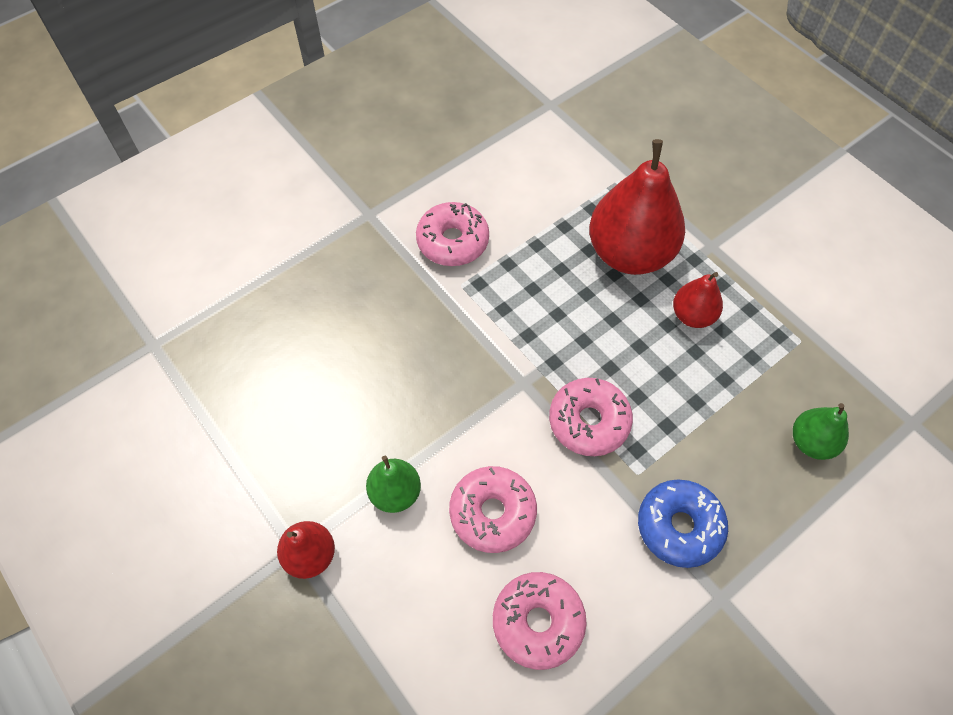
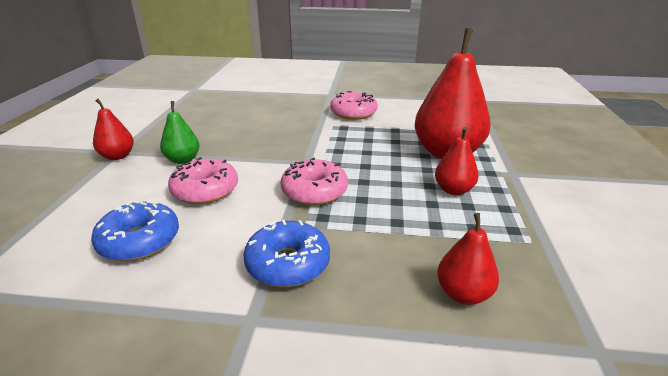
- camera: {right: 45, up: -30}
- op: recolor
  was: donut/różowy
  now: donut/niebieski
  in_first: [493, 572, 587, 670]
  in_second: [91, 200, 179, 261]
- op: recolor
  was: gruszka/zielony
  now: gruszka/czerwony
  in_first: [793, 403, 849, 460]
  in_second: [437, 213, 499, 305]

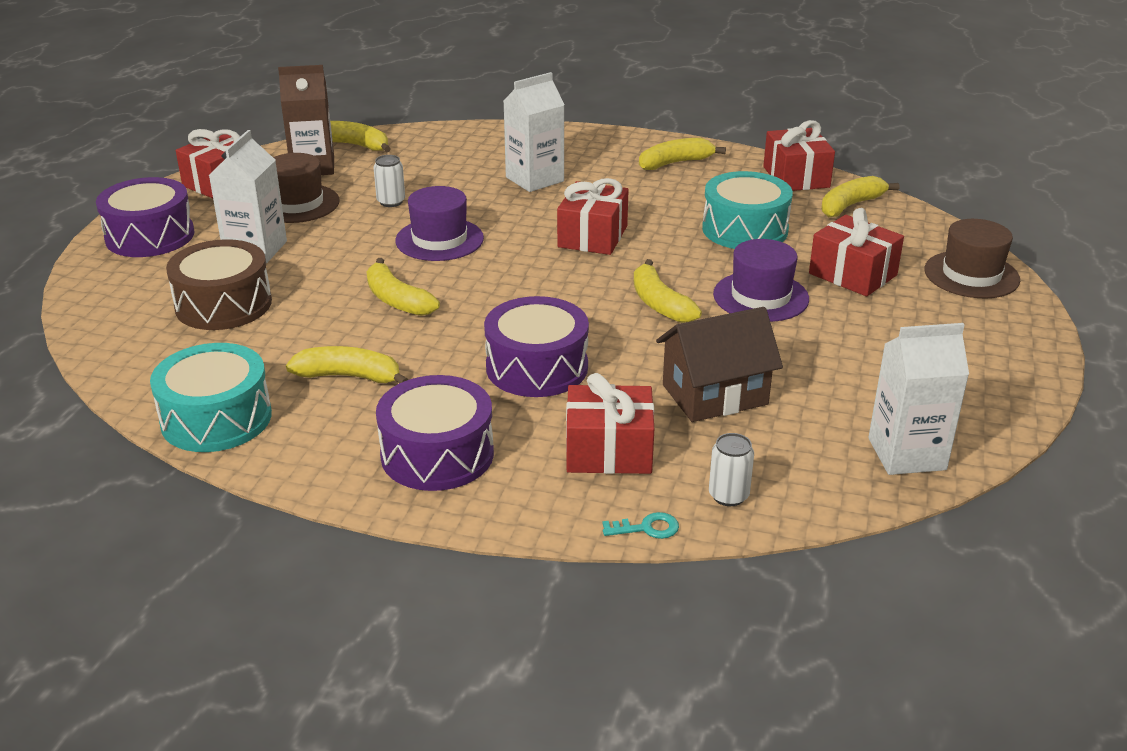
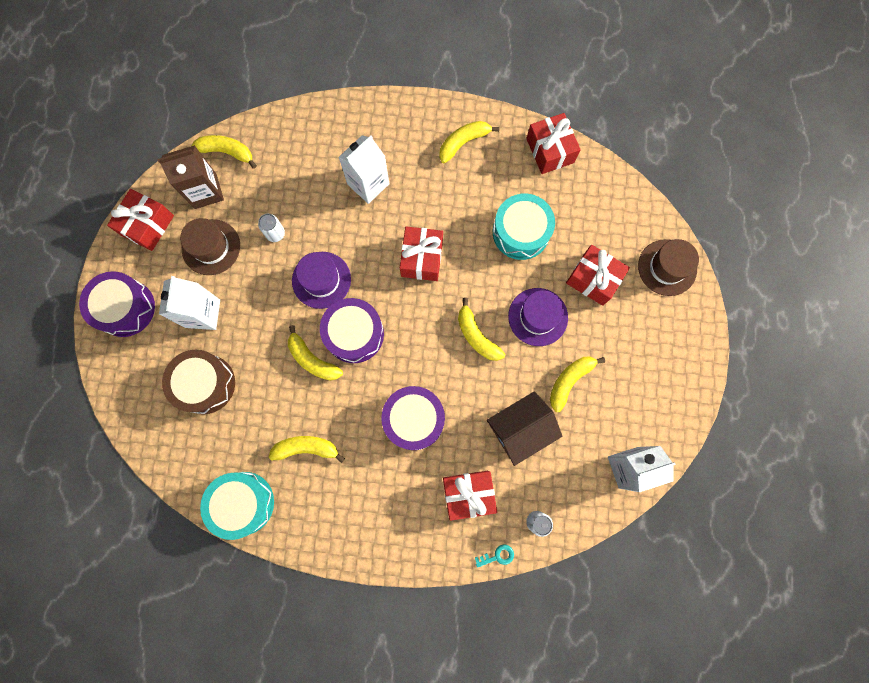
- camera: {right: -10, up: 45}
- op: move
  was: bęben/fioletowy
  in_first: [376, 375, 494, 491]
  in_second: [320, 298, 384, 363]
- op: move
  was: banan/żółty
  in_first: [821, 176, 899, 217]
  in_second: [550, 356, 605, 412]

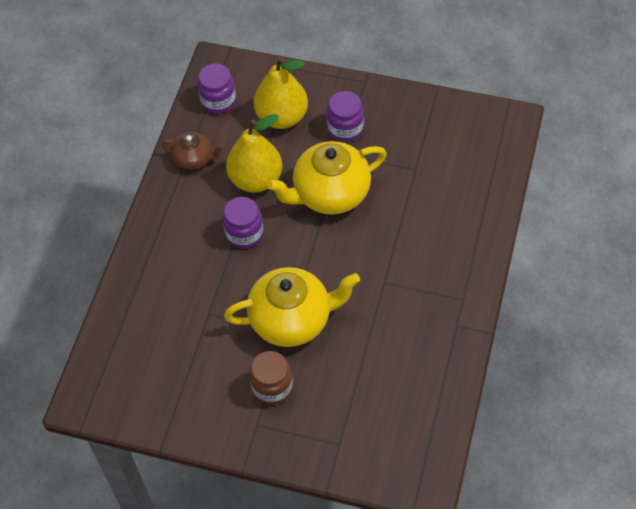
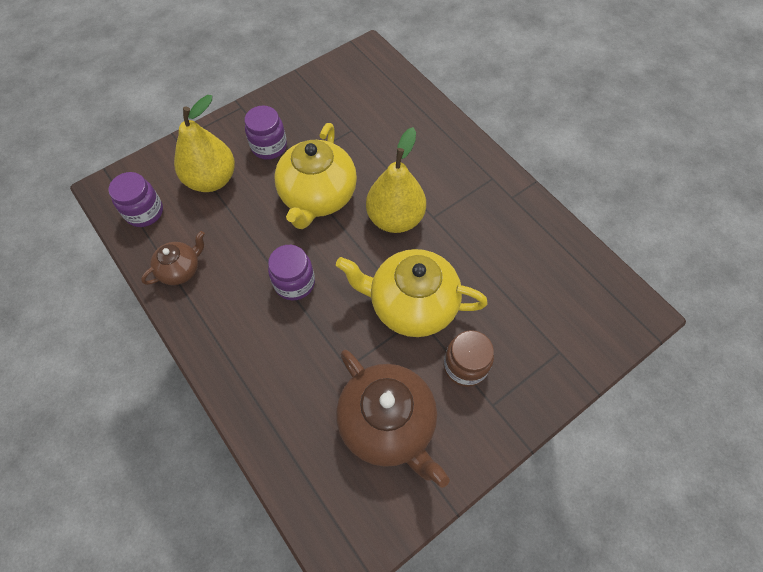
- camera: {right: -55, up: 5}
- op: rotate
  was: imbryk/żółty
  in_first: [224, 267, 360, 347]
  in_second: [336, 249, 488, 337]
  clockwise: -105
- op: move
  was: gruszka/żółty
  in_first: [226, 114, 283, 193]
  in_second: [366, 127, 426, 233]
- op: insert
  now: imbryk/brązowy
  in_second: [336, 350, 450, 488]

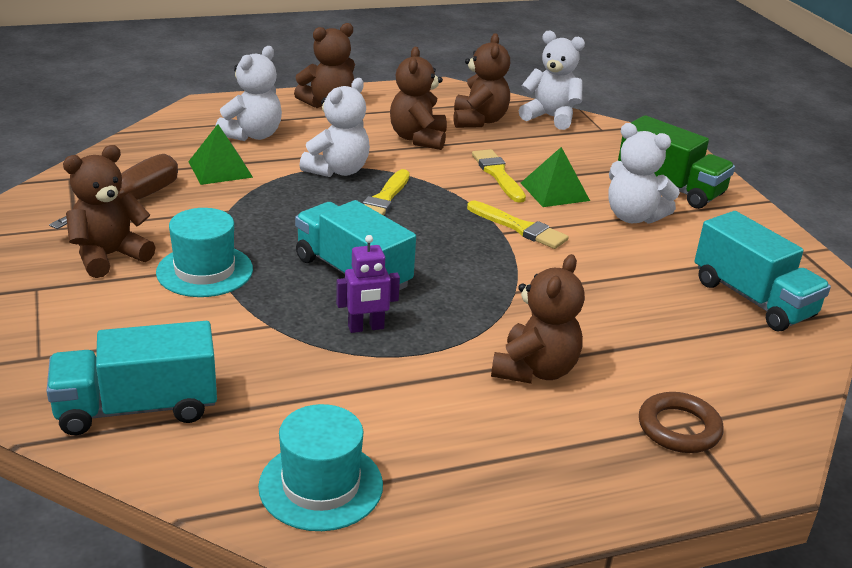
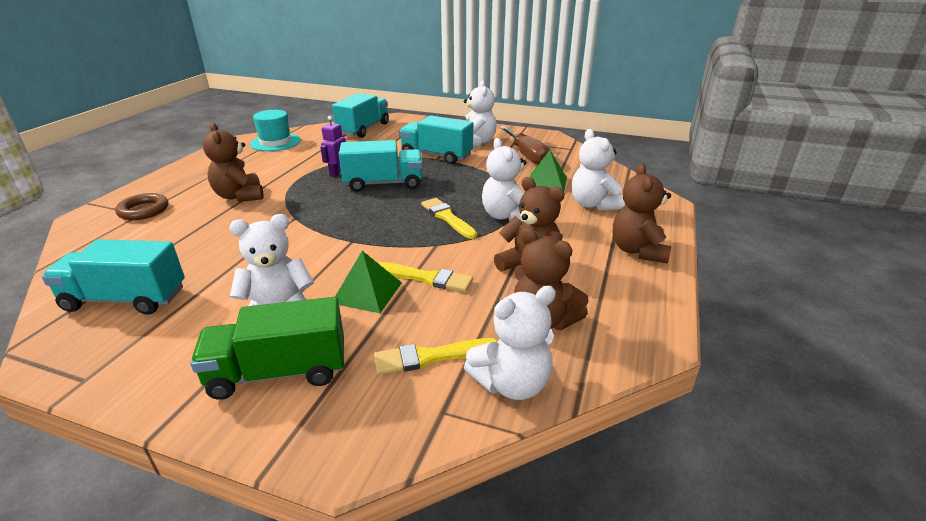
- camera: {right: 130, up: 0}
- op: recolor
  was: miś/brązowy
  now: miś/biały
  in_first: [63, 145, 155, 278]
  in_second: [464, 80, 496, 147]
- op: replace
  was: kapelusz/turkusowy
  now: ciężarówka/turkusowy
  in_first: [156, 208, 253, 297]
  in_second: [399, 115, 473, 164]
- op: move
  was: pędzel/żółty
  in_first: [467, 200, 569, 249]
  in_second: [374, 338, 498, 375]

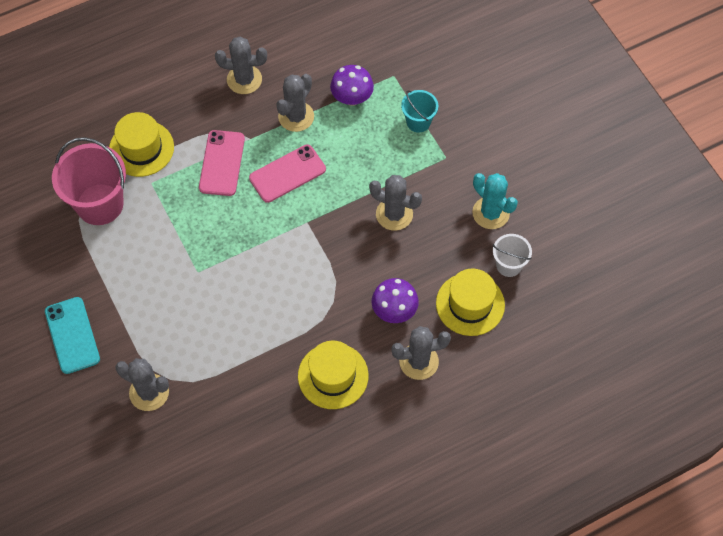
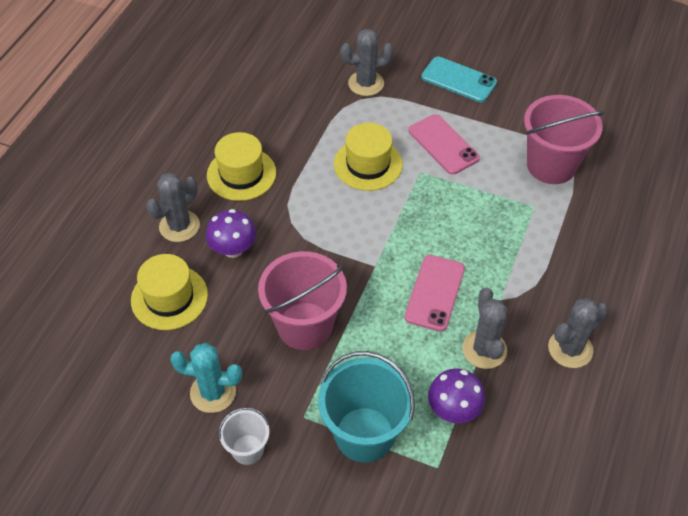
- camera: {right: 140, up: -10}
- op: move
  was: kapelusz/żółty
  in_first: [109, 112, 174, 177]
  in_second: [334, 123, 403, 191]
- op: move
  was: telefon/różowy
  in_first: [199, 130, 245, 196]
  in_second: [409, 114, 480, 175]
- op: replace
  was: kaktus/szary
  now: wiadro/różowy
  in_first: [369, 175, 422, 231]
  in_second: [258, 251, 347, 350]
- op: resize
  was: wiadro/turkusowy
  in_first: [401, 90, 438, 133]
  in_second: [318, 351, 415, 463]
  ratio: 1.88
- op: move
  was: wiadro/biały
  in_first: [493, 234, 532, 277]
  in_second: [218, 407, 270, 465]

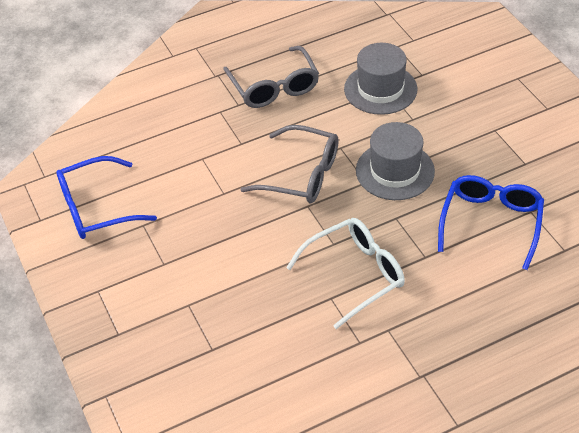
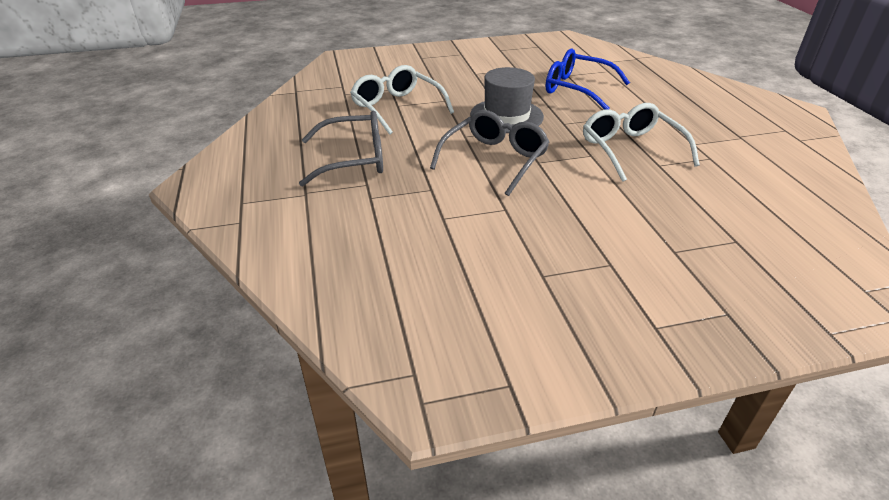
- camera: {right: -80, up: -10}
- op: delete
  was: okulary/niebieski
  in_first: [56, 156, 157, 239]
- op: replace
  was: kapelusz/szary
  now: okulary/biały
  in_first: [344, 43, 417, 115]
  in_second: [350, 65, 454, 135]

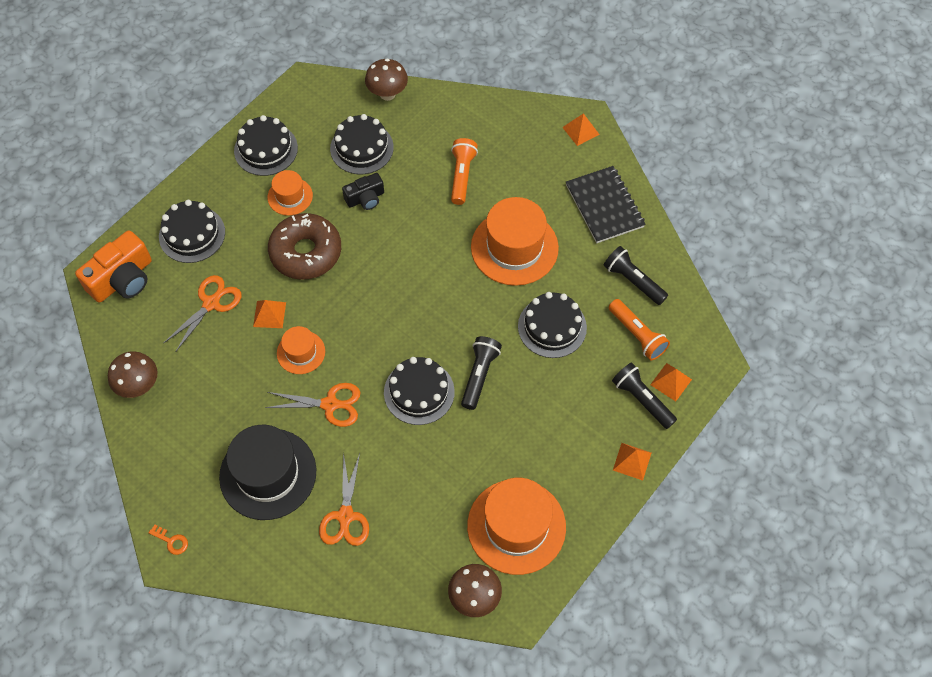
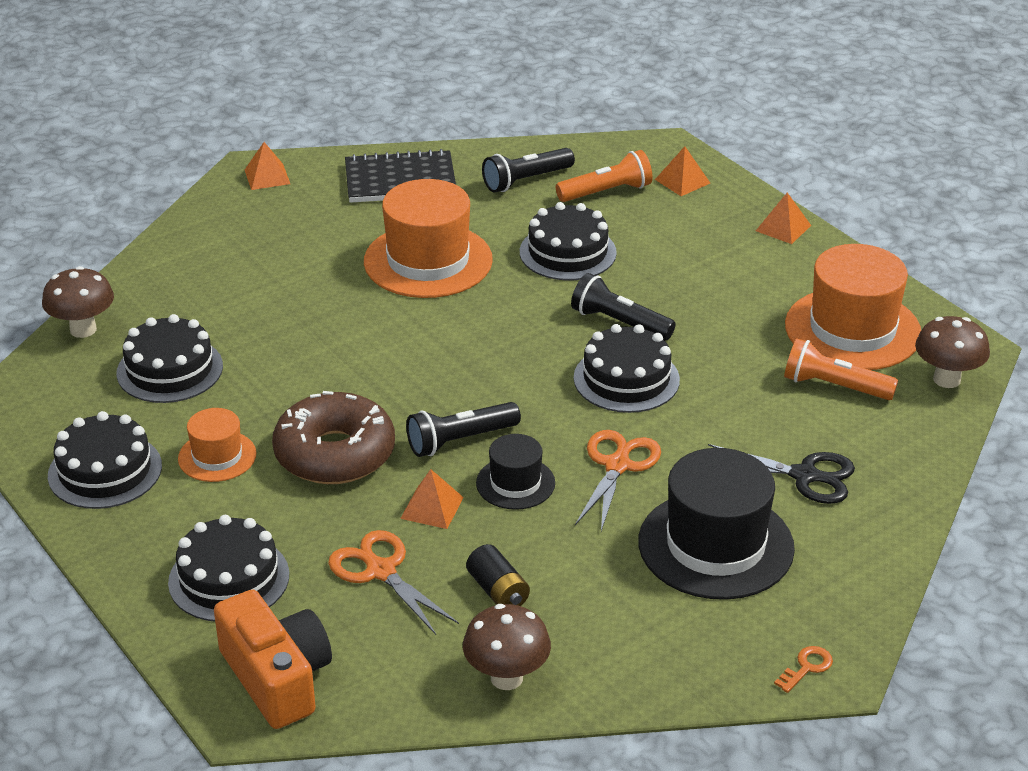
- camera: {right: -75, up: -25}
- op: recolor
  was: kapelusz/pomarańczowy
  now: kapelusz/czarny
  in_first: [277, 326, 325, 374]
  in_second: [476, 434, 555, 510]
- op: recolor
  was: nożyczki/pomarańczowy
  now: nożyczki/czarny
  in_first: [319, 452, 369, 546]
  in_second: [708, 444, 855, 504]
- op: delete
  was: aparat fotograficzny/czarny
  in_first: [342, 173, 384, 210]
- op: move
  was: latarka/pomarańczowy
  in_first: [451, 138, 478, 205]
  in_second: [784, 338, 898, 400]
- op: move
  was: latarka/czarny
  in_first: [612, 363, 677, 429]
  in_second: [406, 402, 521, 457]
- op: insert
  now: bateria/czarny
  in_second: [466, 544, 530, 606]

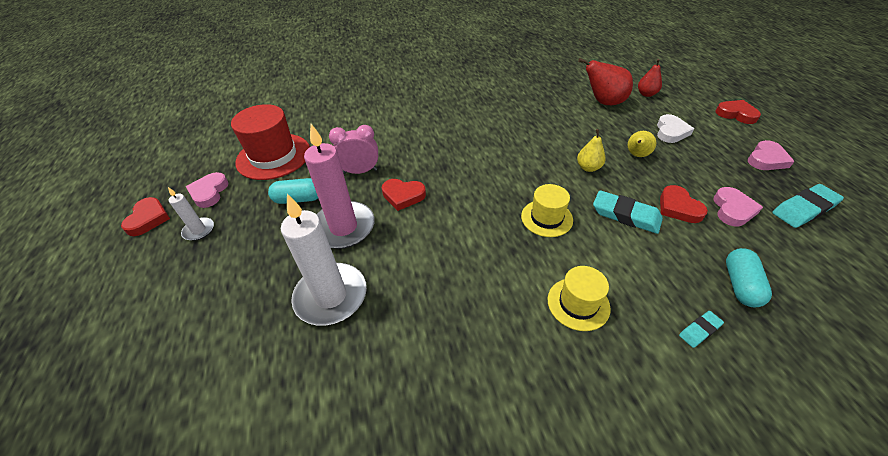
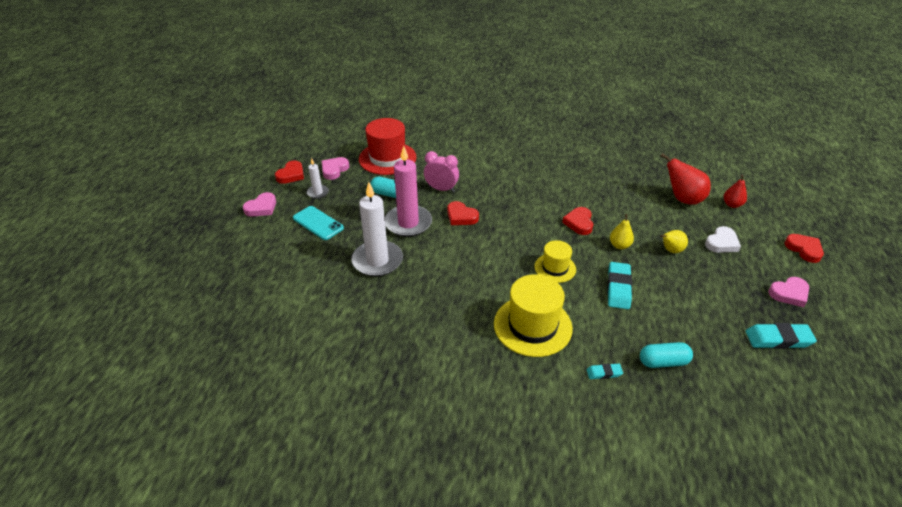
- camera: {right: 25, up: -5}
- op: resize
  was: kapelusz/żółty
  in_first: [547, 266, 611, 331]
  in_second: [494, 274, 573, 357]
  ratio: 1.71
- op: rotate
  was: gumka do mazania/turkusowy
  in_first: [593, 190, 663, 234]
  in_second: [607, 262, 632, 309]
  clockwise: 45
- op: move
  was: serce/czerwony
  in_first: [660, 185, 708, 223]
  in_second: [562, 207, 593, 235]
- op: move
  was: serce/różowy
  in_first: [714, 187, 763, 226]
  in_second: [243, 192, 276, 217]
- op: rotate
  was: kapsułka/turkusowy
  in_first: [726, 248, 772, 307]
  in_second: [640, 342, 693, 368]
  clockwise: 45
- op: insert
  now: telefon/turkusowy
  in_second: [293, 206, 344, 240]

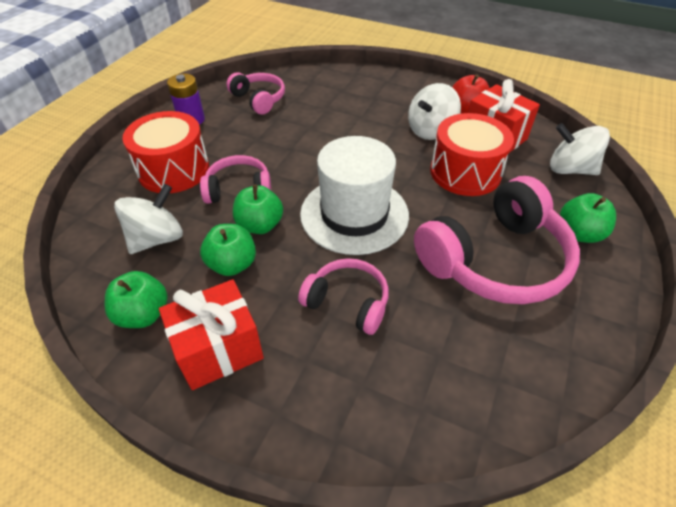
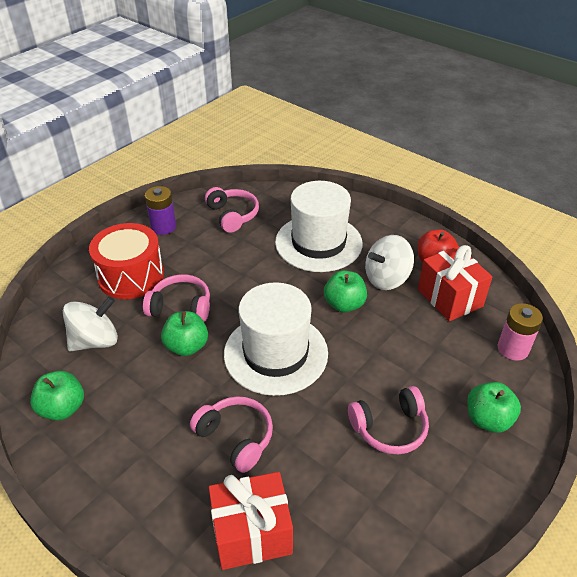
- camera: {right: 15, up: -5}
- op: move
  was: prezent/czerwony
  in_first: [159, 279, 264, 390]
  in_second: [209, 472, 293, 570]
- op: move
  was: jabłko/zielony
  in_first: [200, 224, 256, 276]
  in_second: [324, 271, 367, 313]
- op: resize
  was: słuchawki/różowy
  in_first: [414, 176, 580, 304]
  in_second: [348, 386, 429, 454]
  ratio: 0.54
- op: delete
  was: bęben/czerwony
  in_first: [430, 113, 514, 196]
- op: replace
  was: bączek/biały
  now: bateria/różowy
  in_first: [550, 123, 610, 175]
  in_second: [498, 303, 543, 361]
- op: insert
  now: kapelusz/biały
  in_second: [275, 181, 363, 272]

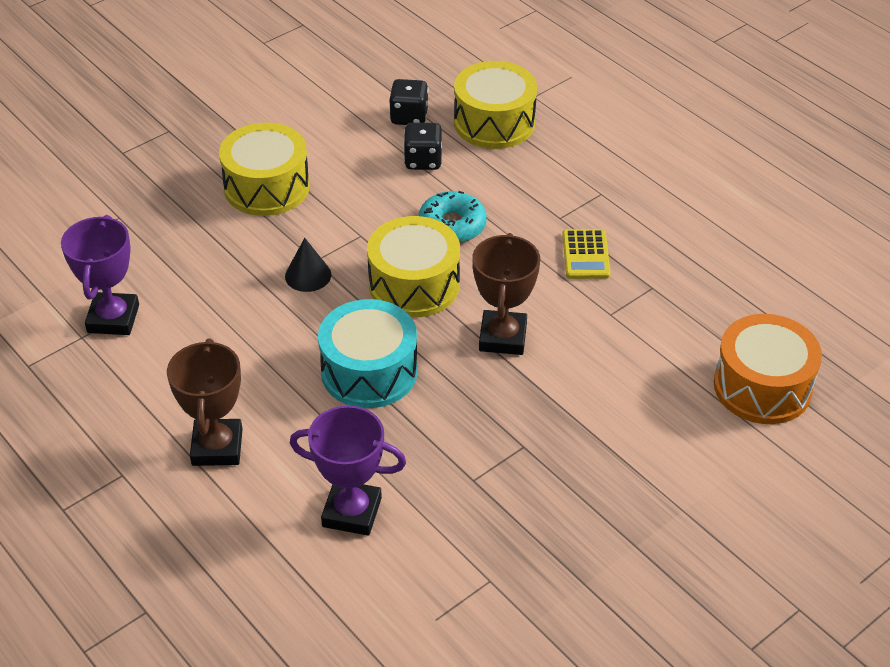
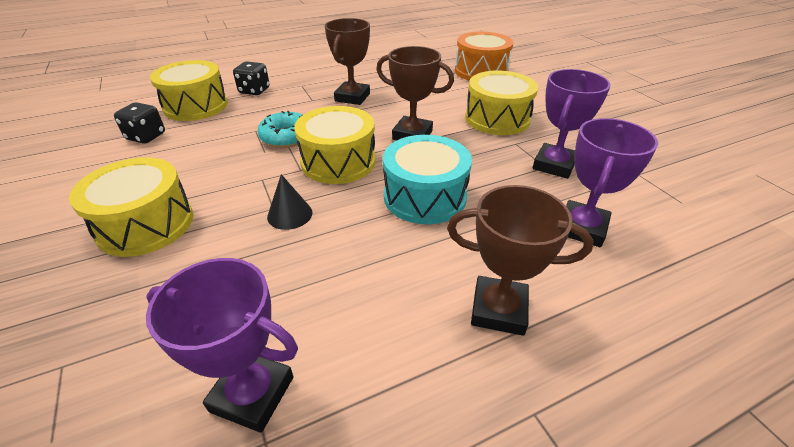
- camera: {right: -75, up: -5}
- op: move
  was: kostka do gry/czarny
  in_first: [403, 123, 443, 170]
  in_second: [233, 61, 270, 95]
- op: replace
  was: kalkulator/żółty
  now: puchar/brązowy
  in_first: [562, 229, 611, 279]
  in_second: [325, 18, 370, 105]
- op: insert
  now: bęben/żółty
  in_second: [465, 71, 538, 135]
- op: insert
  now: puchar/fioletowy
  in_second: [533, 69, 611, 179]

